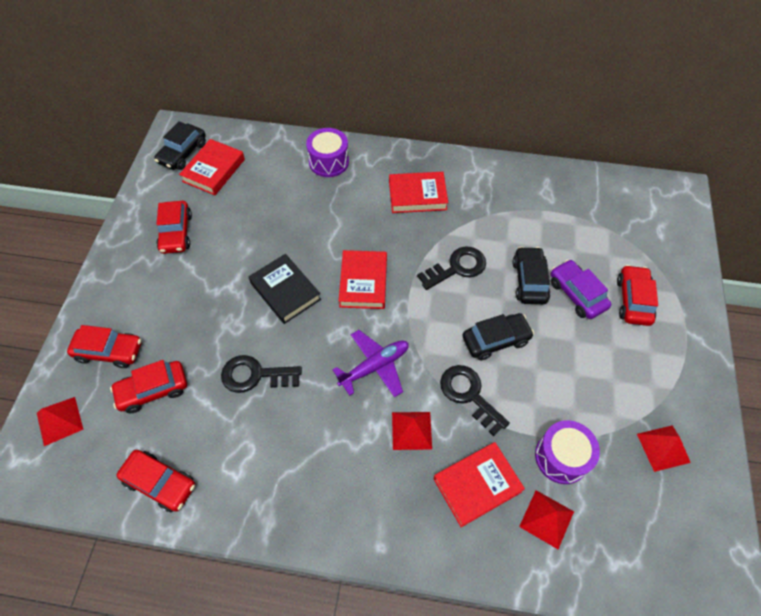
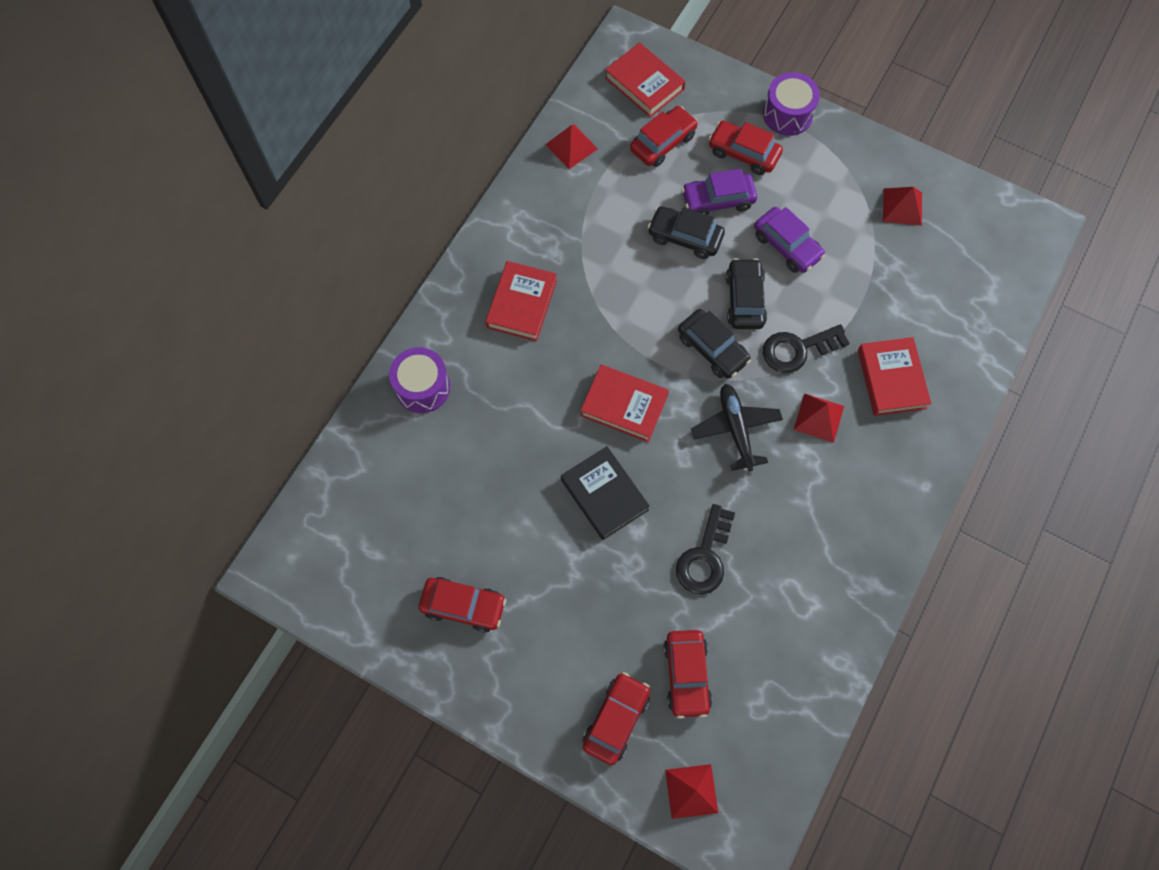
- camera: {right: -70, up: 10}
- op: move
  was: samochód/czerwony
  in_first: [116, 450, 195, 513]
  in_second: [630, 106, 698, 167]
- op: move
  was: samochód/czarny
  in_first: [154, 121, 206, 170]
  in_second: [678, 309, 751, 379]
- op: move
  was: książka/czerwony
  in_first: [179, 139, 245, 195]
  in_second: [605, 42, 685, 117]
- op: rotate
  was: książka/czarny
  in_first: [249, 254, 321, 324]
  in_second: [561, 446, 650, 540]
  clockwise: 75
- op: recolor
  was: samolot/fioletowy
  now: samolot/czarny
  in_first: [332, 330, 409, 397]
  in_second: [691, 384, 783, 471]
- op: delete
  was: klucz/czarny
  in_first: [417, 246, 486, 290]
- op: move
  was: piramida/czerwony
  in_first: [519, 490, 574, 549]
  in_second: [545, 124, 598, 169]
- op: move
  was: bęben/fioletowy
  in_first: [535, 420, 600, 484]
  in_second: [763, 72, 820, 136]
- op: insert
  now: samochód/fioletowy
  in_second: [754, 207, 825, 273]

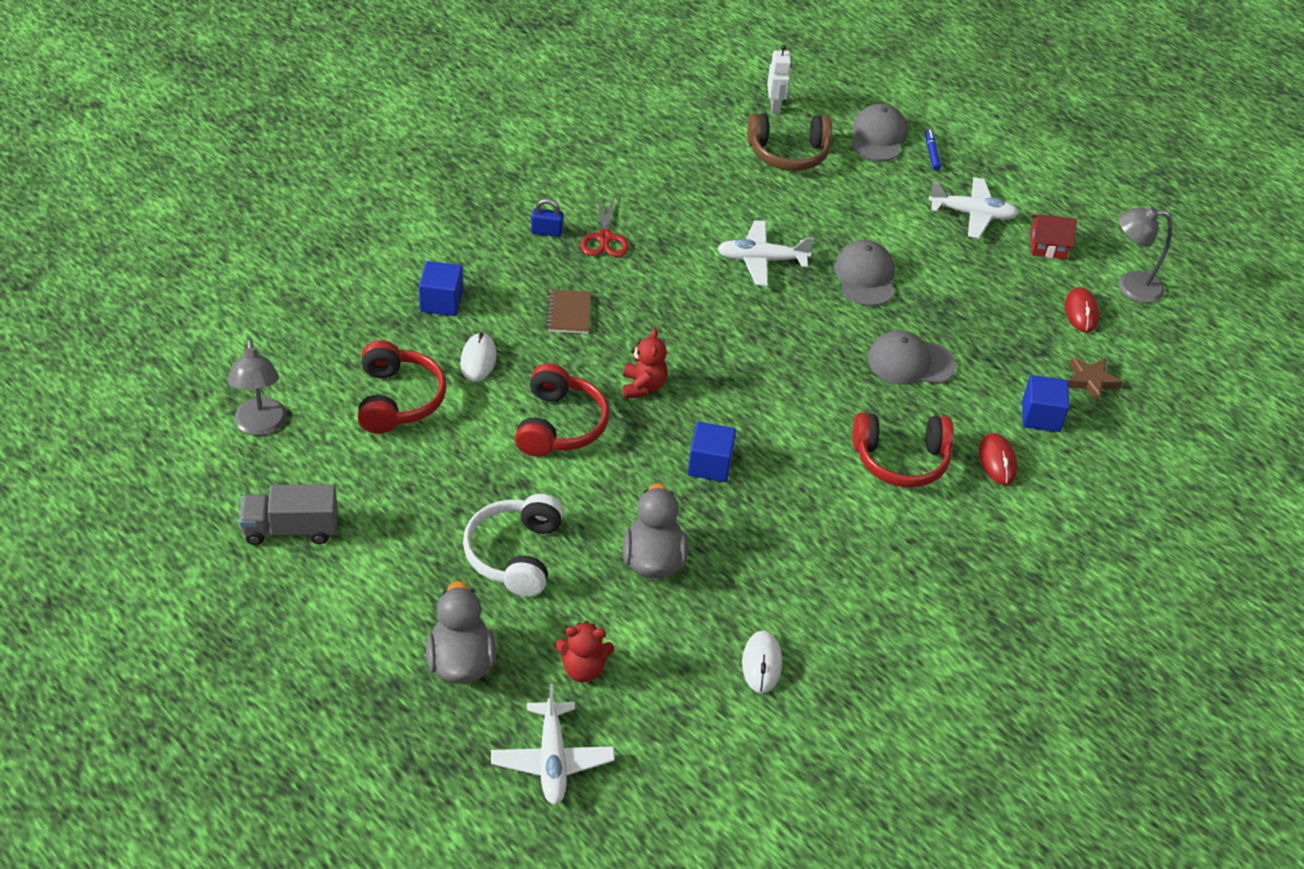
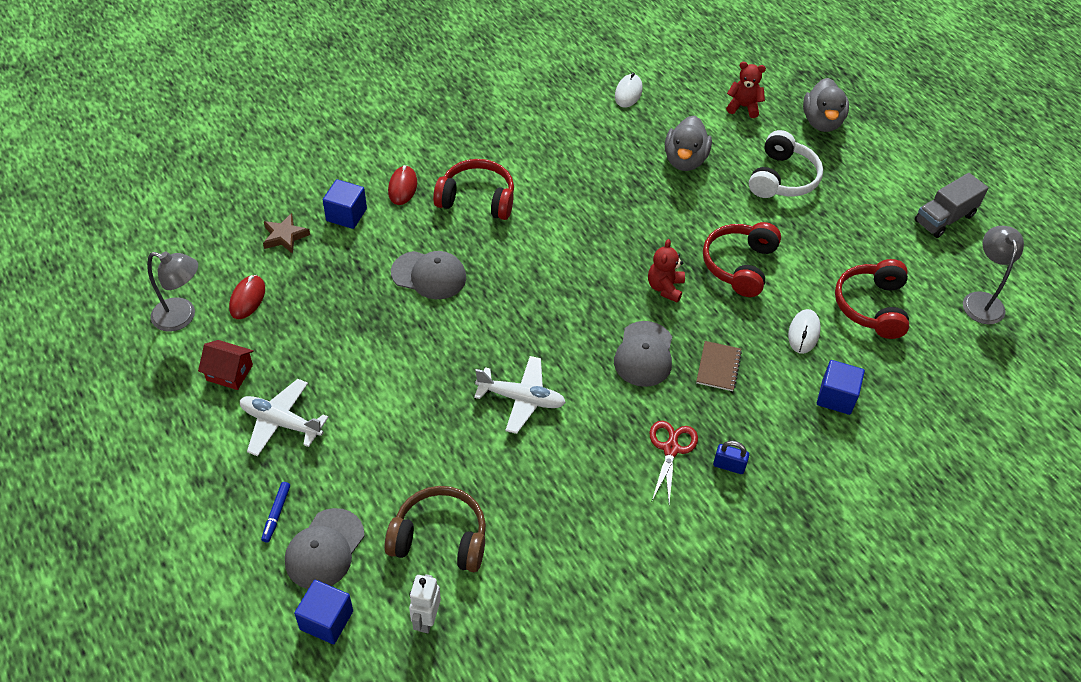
- camera: {right: -165, up: 5}
- op: rotate
  was: ciężarówka/szary
  in_first: [239, 484, 338, 545]
  in_second: [915, 173, 988, 238]
  clockwise: 135
- op: delete
  was: samolot/biały
  in_first: [491, 684, 615, 805]
- op: move
  was: sześcian/niebieski
  in_first: [688, 422, 736, 482]
  in_second: [294, 580, 353, 644]
- op: move
  was: czapka/szary
  in_first: [834, 240, 895, 306]
  in_second: [614, 321, 672, 387]

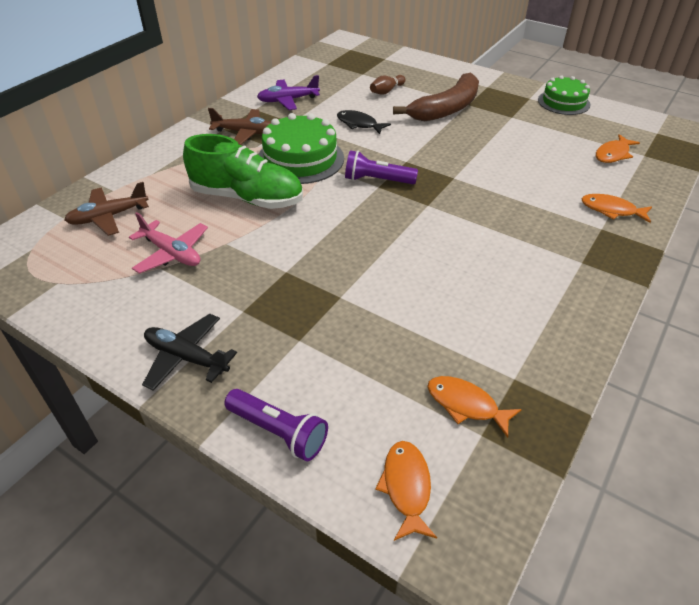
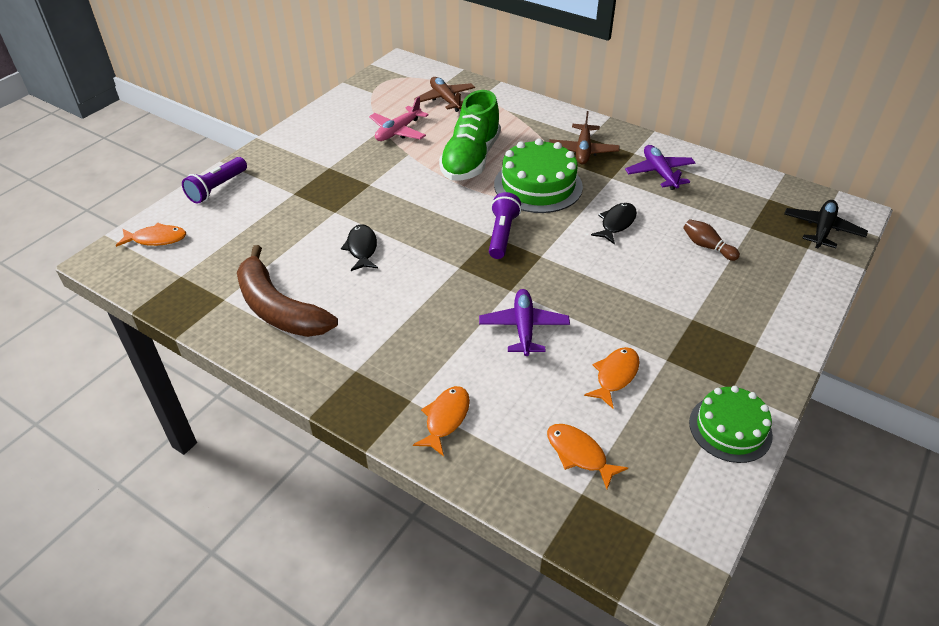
- camera: {right: 90, up: 0}
- op: move
  was: samolot/czarny
  in_first: [142, 314, 237, 391]
  in_second: [784, 200, 868, 248]
- op: move
  was: banan/brązowy
  in_first: [393, 73, 479, 121]
  in_second: [237, 245, 338, 337]
- op: move
  was: ryba/pomarańczowy
  in_first: [427, 376, 522, 438]
  in_second: [584, 347, 640, 408]
- op: insert
  now: ryba/czarny
  in_second: [341, 224, 378, 271]
- op: insert
  now: samolot/fioletowy
  in_second: [479, 289, 570, 356]

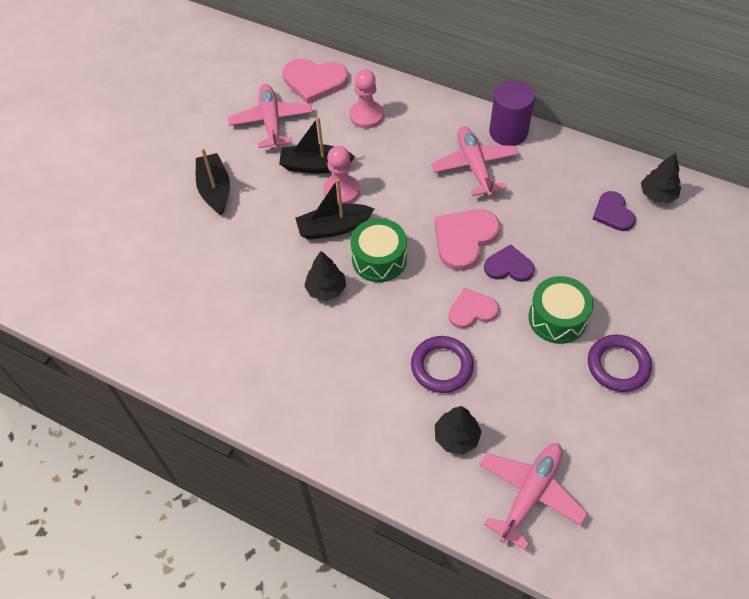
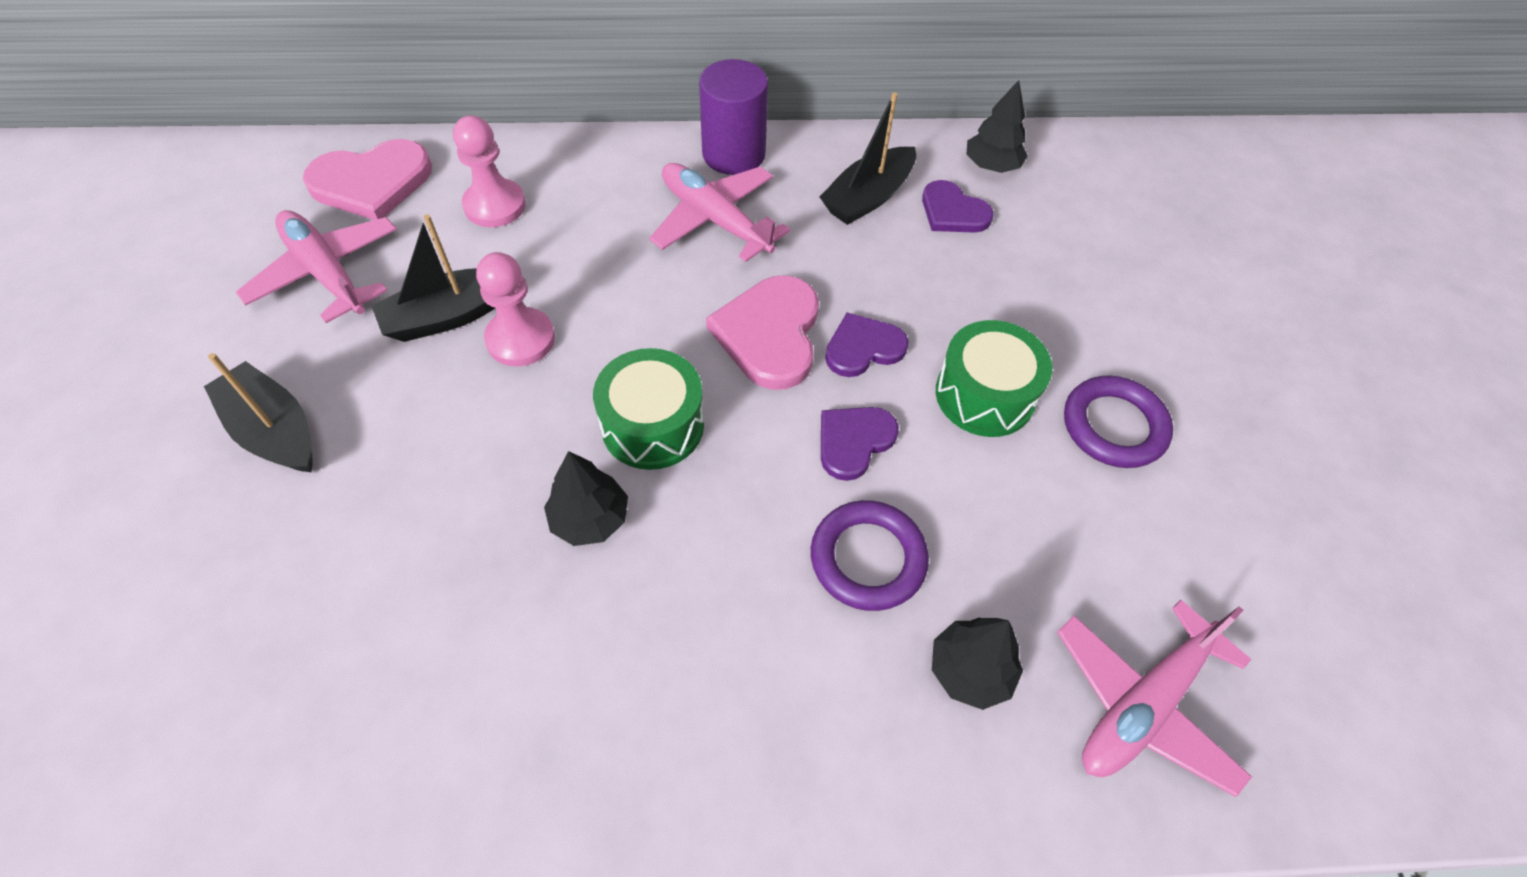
- camera: {right: -35, up: 0}
- op: move
  was: łódka/czarny
  in_first: [295, 179, 374, 240]
  in_second: [820, 92, 916, 225]
- op: recolor
  was: serce/różowy
  now: serce/fioletowy
  in_first: [448, 288, 499, 329]
  in_second: [821, 407, 899, 481]
- op: rotate
  was: samolot/różowy
  in_first: [480, 443, 588, 550]
  in_second: [1057, 600, 1252, 797]
  clockwise: -135

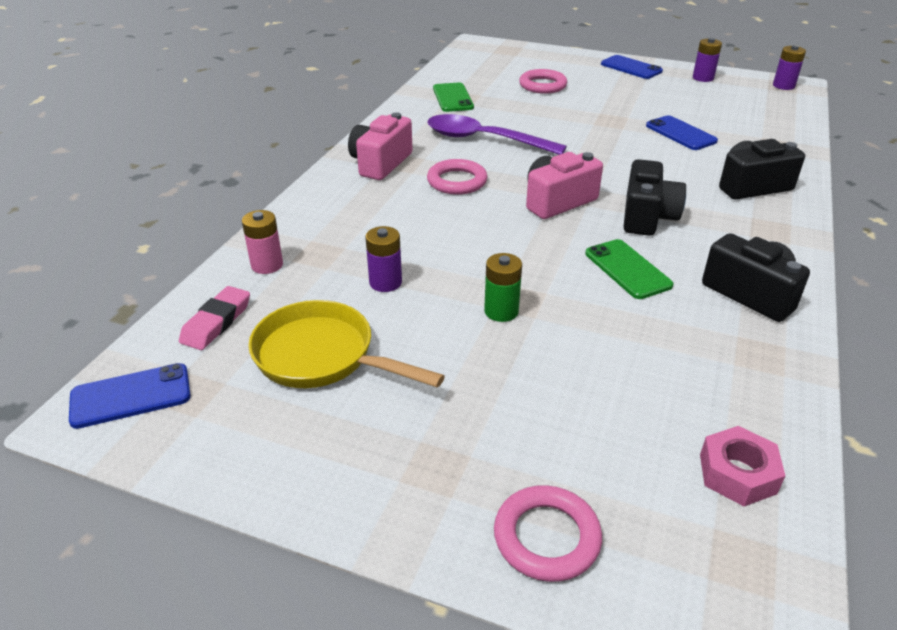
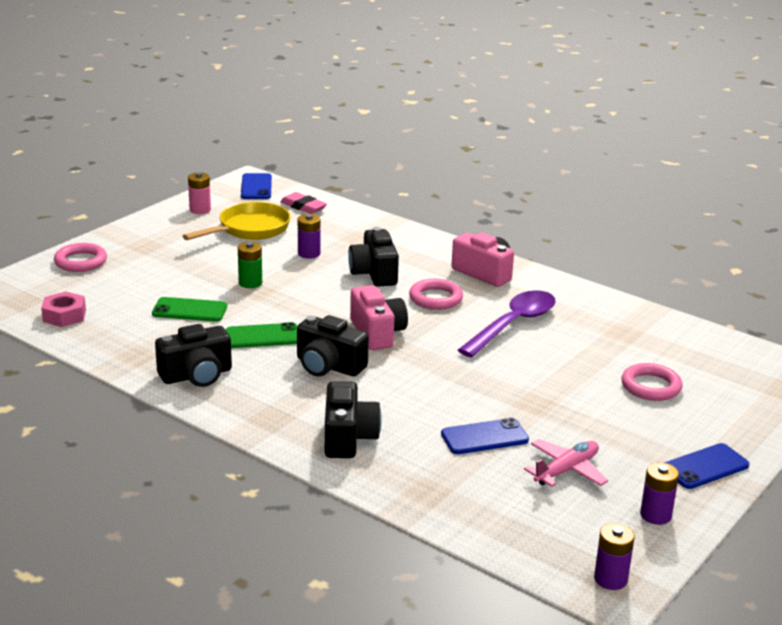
- camera: {right: 105, up: -10}
- op: move
  was: bateria/różowy
  in_first: [242, 210, 283, 274]
  in_second: [188, 172, 211, 214]
- op: move
  was: telefon/zielony
  in_first: [433, 83, 474, 112]
  in_second: [152, 297, 227, 322]
- op: insert
  now: aparat fotograficzny/czarny
  in_second: [348, 227, 399, 287]
- op: insert
  now: samolot/różowy
  in_second: [524, 439, 608, 487]

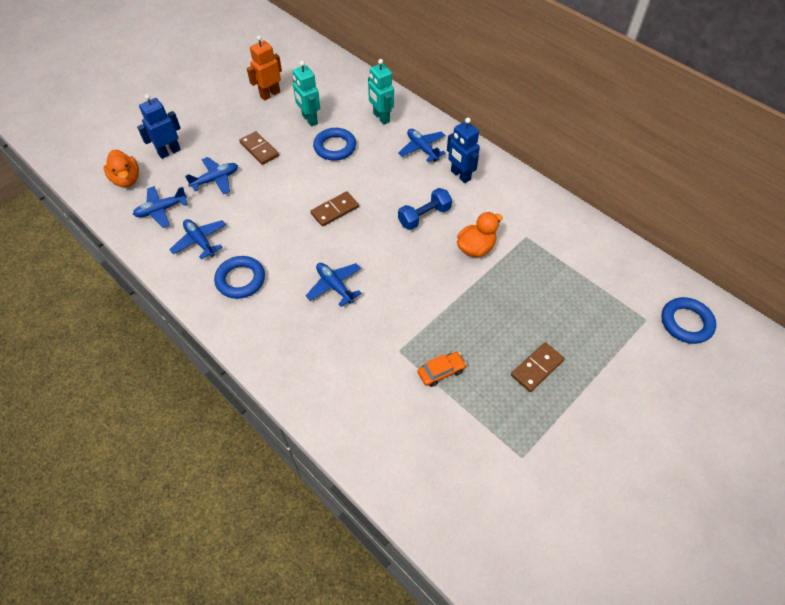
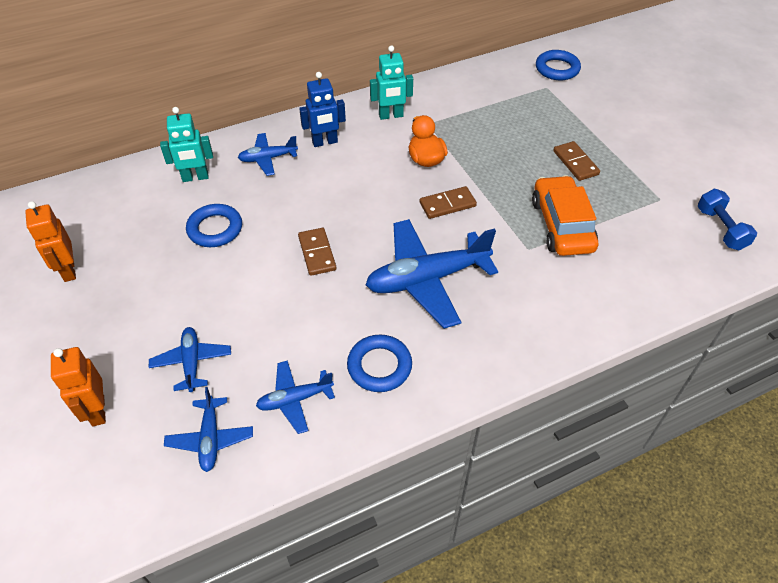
- camera: {right: -70, up: -5}
- op: delete
  was: kaczka/pomarańczowy
  in_first: [103, 150, 139, 187]
- op: recolor
  was: robot/niebieski
  now: robot/pomarańczowy
  in_first: [137, 94, 181, 159]
  in_second: [51, 347, 106, 426]
- op: move
  was: kostka domina/brązowy
  in_first: [239, 131, 279, 165]
  in_second: [420, 186, 477, 219]
- op: move
  was: robot/turkusowy
  in_first: [293, 61, 320, 127]
  in_second: [370, 45, 413, 120]
- op: resize
  was: samolot/niebieski
  in_first: [306, 263, 361, 307]
  in_second: [366, 219, 498, 329]
  ratio: 1.91
- op: move
  was: hantel/niebieski
  in_first: [398, 188, 452, 230]
  in_second: [698, 189, 757, 250]
- op: resize
  was: samochód/pomarańczowy
  in_first: [417, 352, 467, 387]
  in_second: [532, 175, 598, 256]
  ratio: 2.06

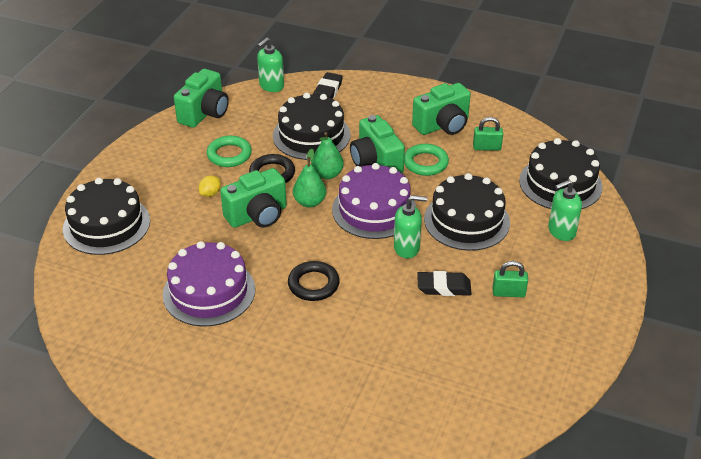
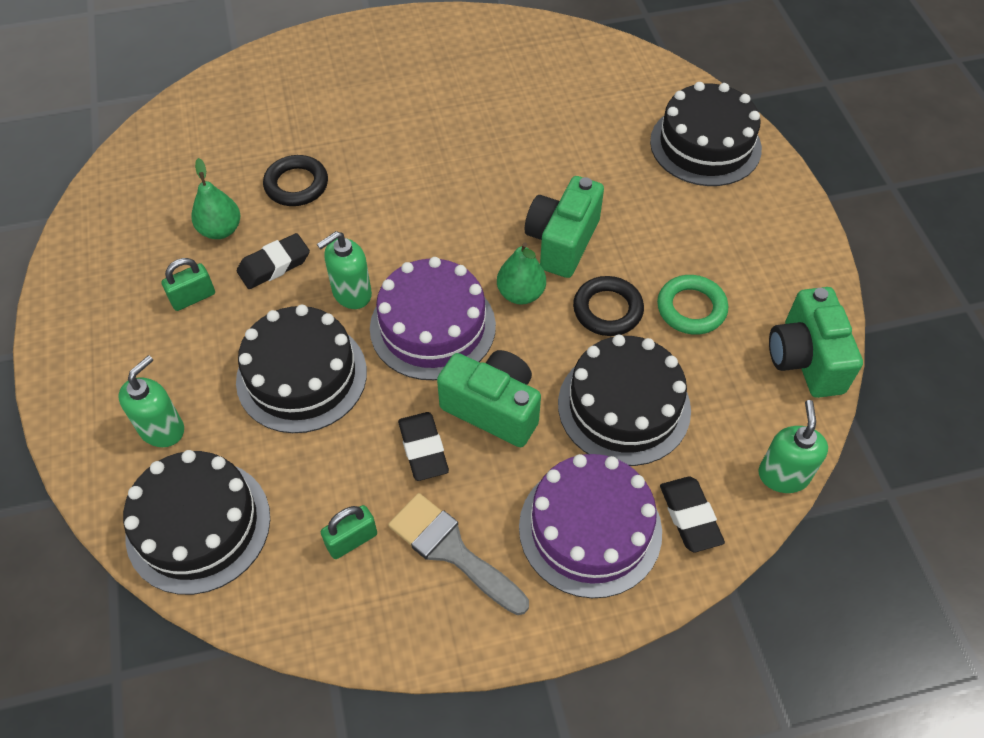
- camera: {right: 145, up: 15}
- op: move
  was: tort/fioletowy
  in_first: [163, 241, 255, 327]
  in_second: [519, 454, 662, 598]
- op: delete
  was: cytryna/żółty
  in_first: [199, 175, 221, 197]
- op: move
  was: pierścień/czarny
  in_first: [288, 261, 340, 301]
  in_second: [263, 155, 328, 206]
- op: move
  was: gruszka/zielony
  in_first: [311, 132, 344, 179]
  in_second: [191, 158, 240, 239]
- op: replace
  was: pierścień/zielony
  now: gumka do mazania/czarny
  in_first: [404, 144, 449, 176]
  in_second: [398, 412, 449, 481]
- op: replace
  was: aparat fotograficzny/zielony
  now: pędzel/szary
  in_first: [412, 83, 471, 135]
  in_second: [388, 493, 529, 615]

